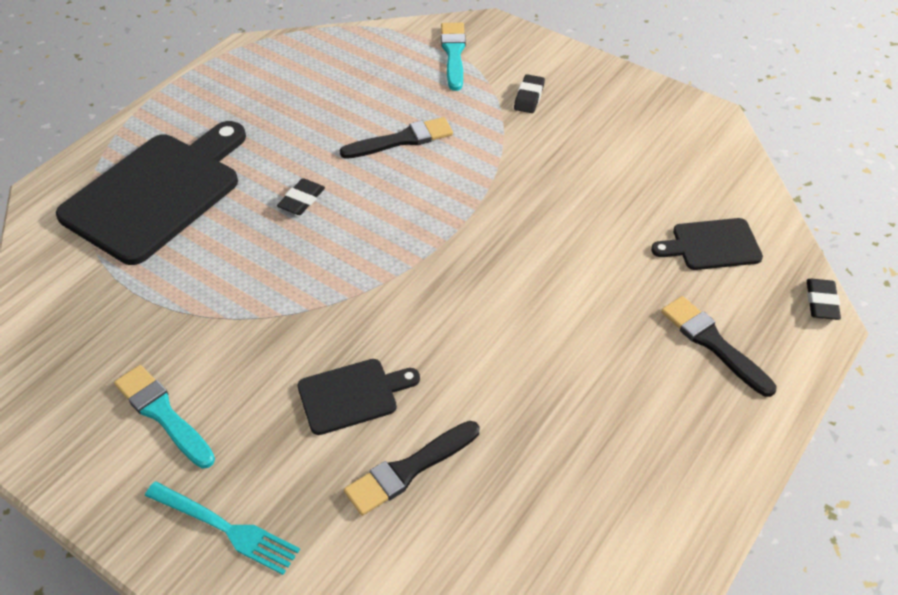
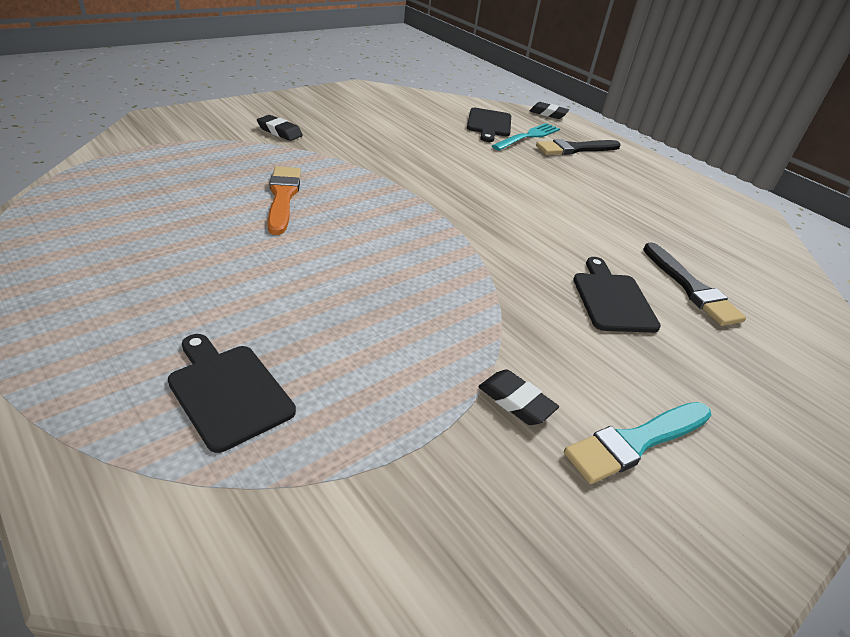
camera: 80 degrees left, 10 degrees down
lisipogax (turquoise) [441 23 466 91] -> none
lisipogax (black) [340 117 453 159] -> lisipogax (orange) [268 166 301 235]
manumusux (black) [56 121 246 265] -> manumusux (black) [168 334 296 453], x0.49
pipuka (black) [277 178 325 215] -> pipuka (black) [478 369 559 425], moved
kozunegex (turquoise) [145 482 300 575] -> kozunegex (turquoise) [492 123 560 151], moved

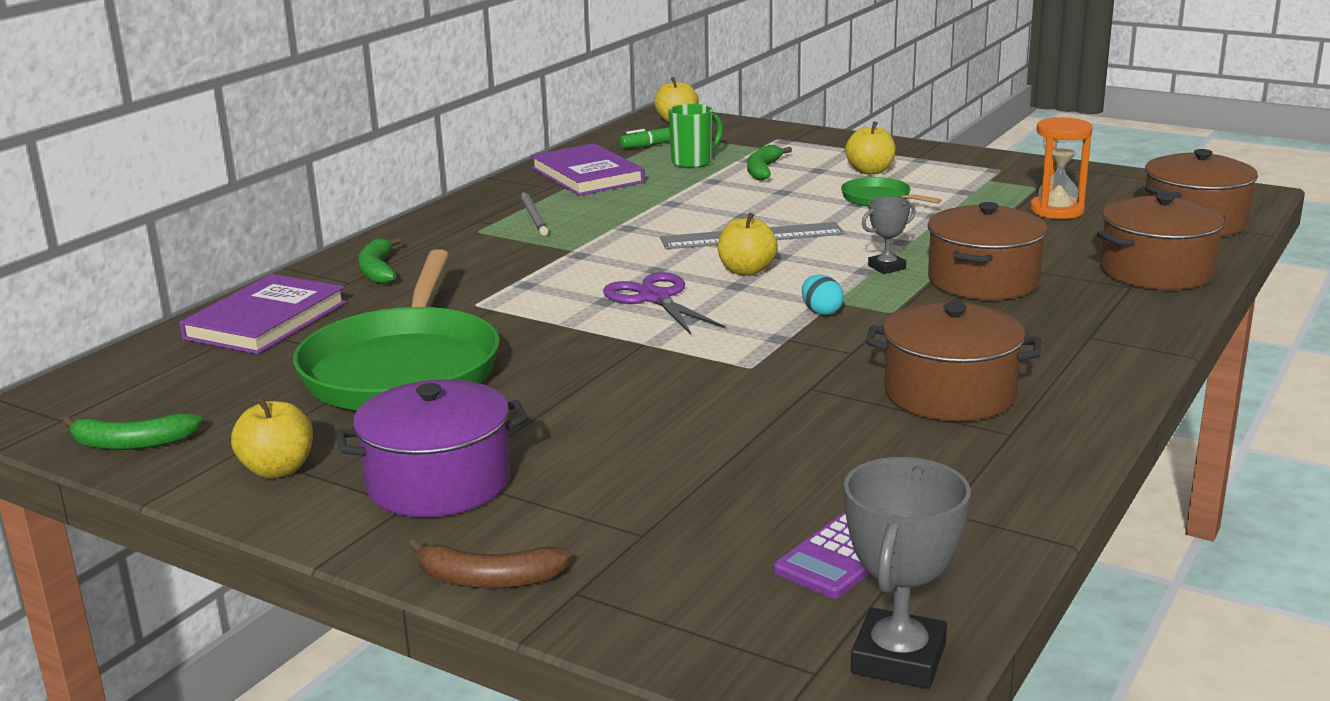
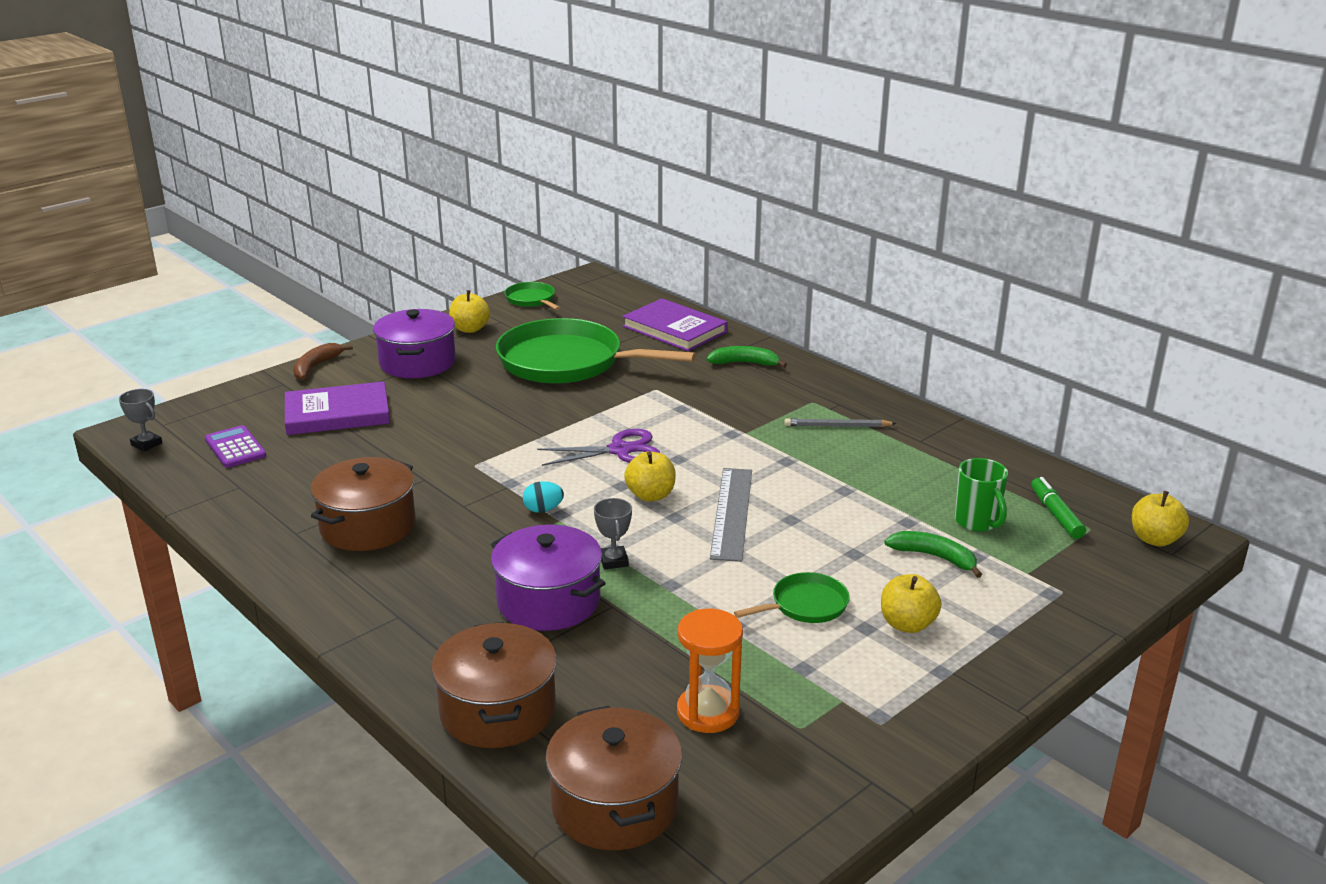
camera: 105 degrees right, 5 degrees up
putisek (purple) [531 143 645 196] -> putisek (purple) [285 381 390 435], moved
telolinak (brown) [928 202 1048 300] -> telolinak (purple) [491 525 605 631]
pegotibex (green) [63 413 203 450] -> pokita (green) [504 282 560 310]
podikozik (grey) [844 457 971 689] -> podikozik (grey) [119 389 162 452], x0.58

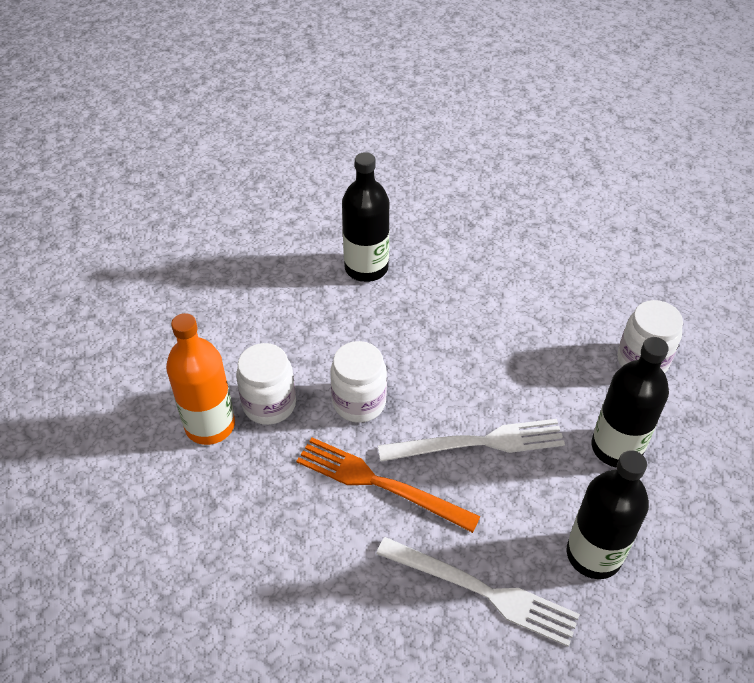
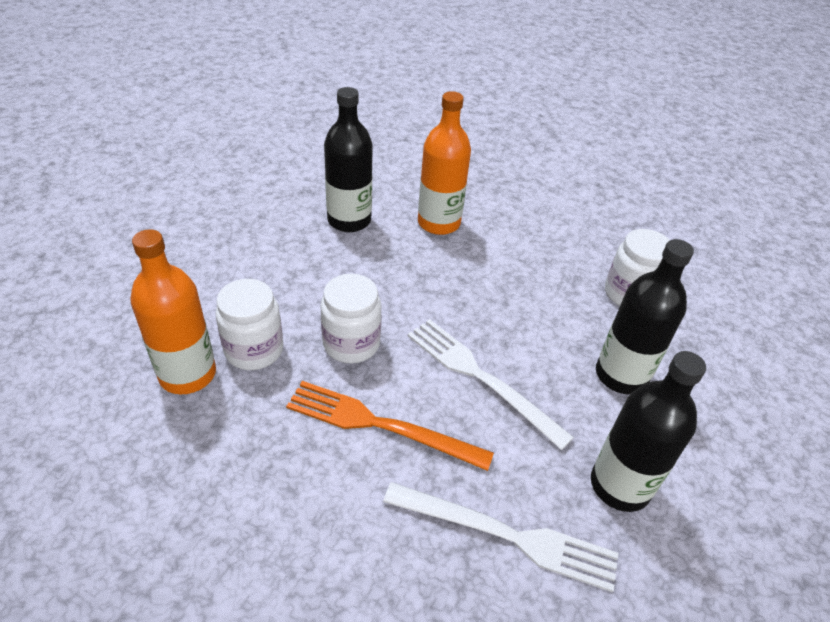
camera: 10 degrees left, 5 degrees down
kozunegex (white) [378 419 565 462] -> kozunegex (white) [408 319 574 450], 120 degrees counterclockwise
none -> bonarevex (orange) [418 91 471 235]

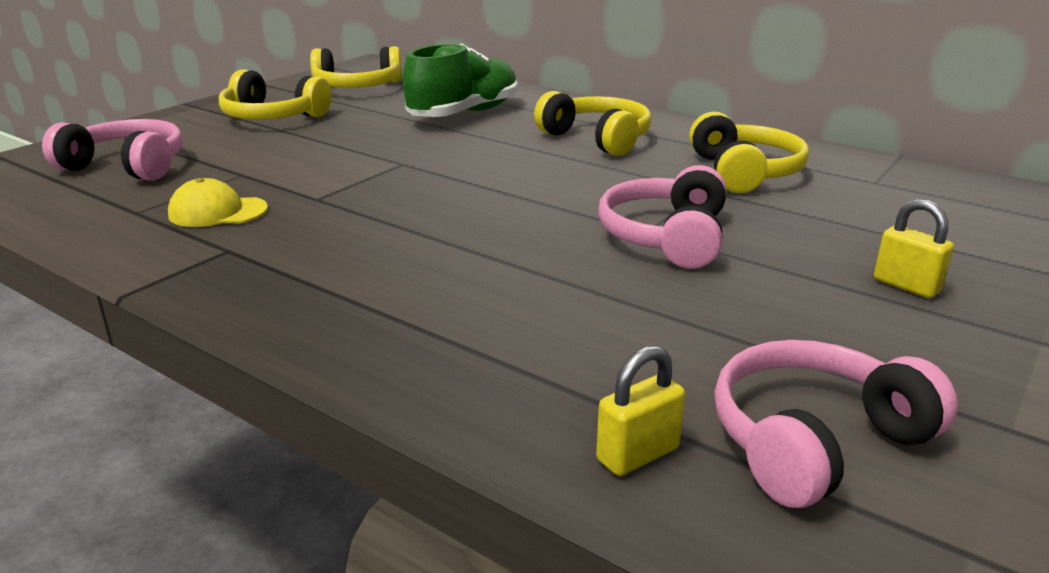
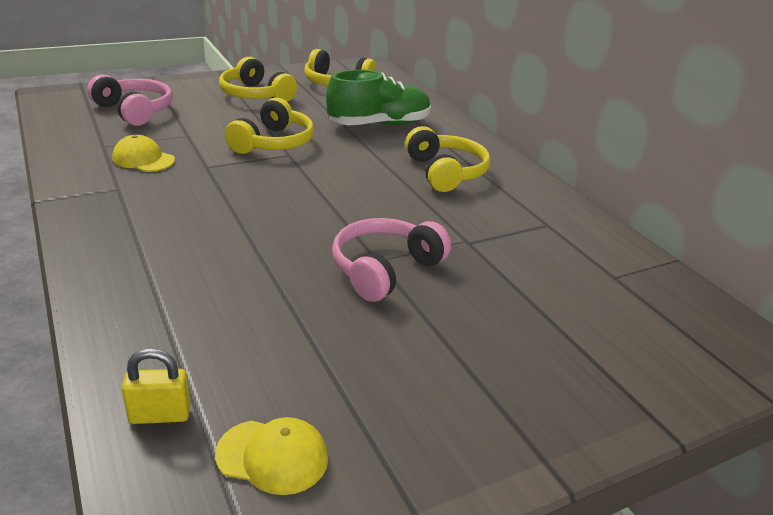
camera: 25 degrees right, 5 degrees up
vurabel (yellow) [689 112 809 193] -> vurabel (yellow) [225 98 314 154], moved
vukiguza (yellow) [874 199 954 298] -> none
vurabel (pink) [714 340 958 508] -> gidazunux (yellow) [215 417 328 495]

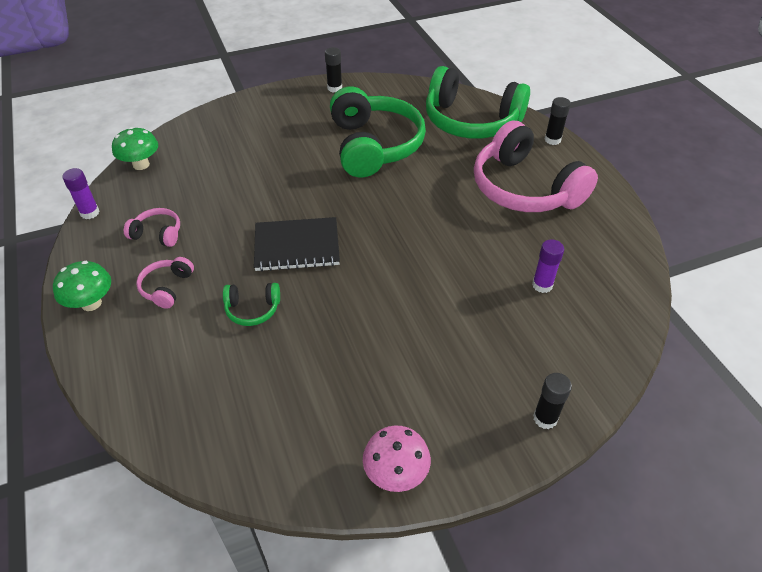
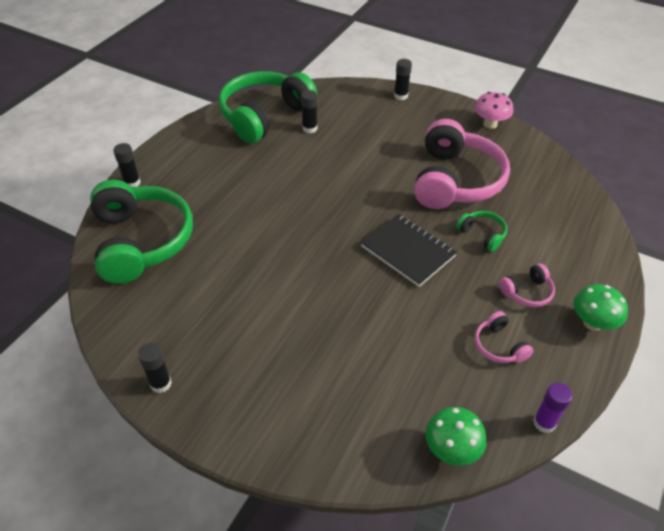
camera: 130 degrees left, 0 degrees up
vurabel (green) [330 86 426 177] -> vurabel (green) [218 71 317 143], moved
vurabel (pink) [474 121 598 212] -> vurabel (pink) [414 119 510 209], moved
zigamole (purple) [532 240 564 293] -> zigamole (black) [301 90 317 133]

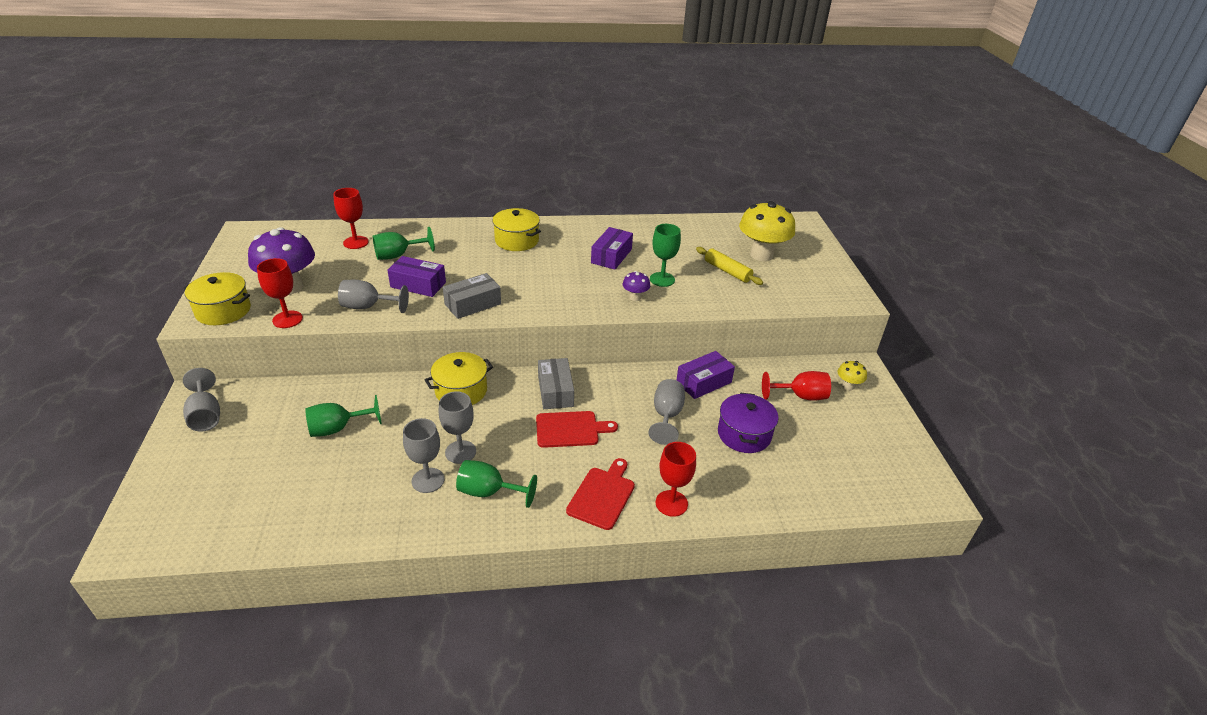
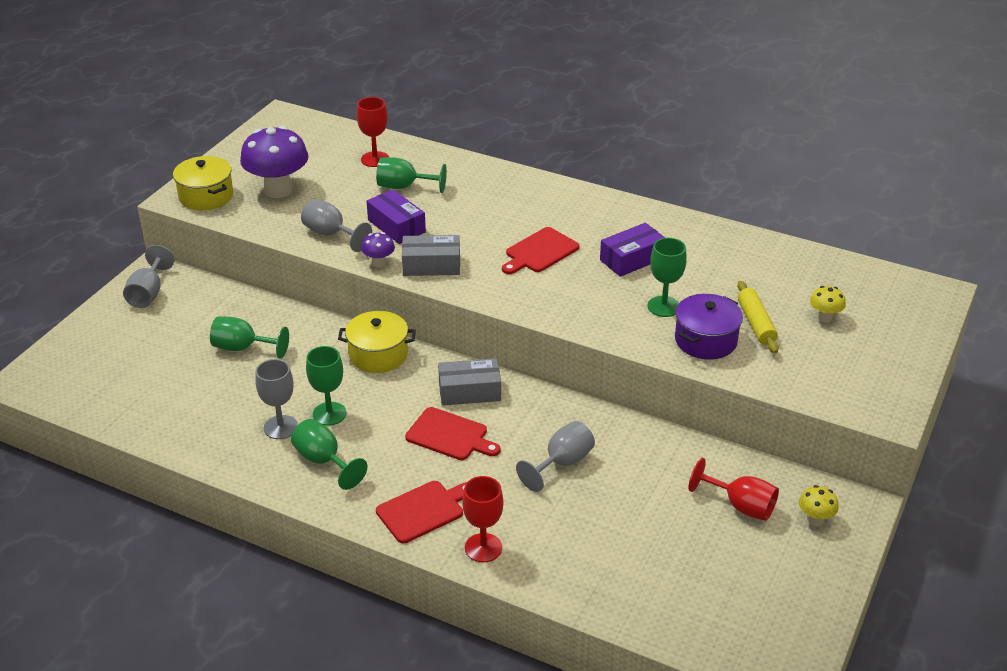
camera: 35 degrees right, 0 degrees up
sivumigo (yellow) [739 201 795 261] -> sivumigo (yellow) [810 286 846 323], x0.46
telolinak (yellow) [492 208 541 251] -> none
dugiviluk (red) [257 258 303 328] -> none
sivumigo (purple) [623 271 650 301] -> sivumigo (purple) [361 232 395 268], moved
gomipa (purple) [677 351 735 399] -> none
gomipa (grey) [538 358 574 409] -> gomipa (grey) [438 358 501 406], 60 degrees clockwise
dugiviluk (grey) [439 391 476 464] -> dugiviluk (green) [306 346 347 426]
telolinak (purple) [718 393 779 453] -> telolinak (purple) [675 294 743 359], moved
none -> manumusux (red) [502 227 580 274]

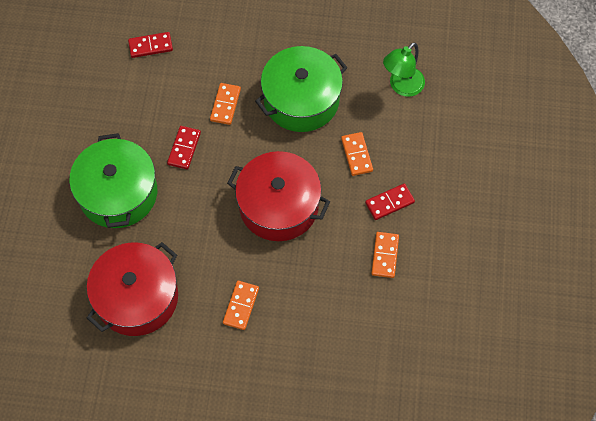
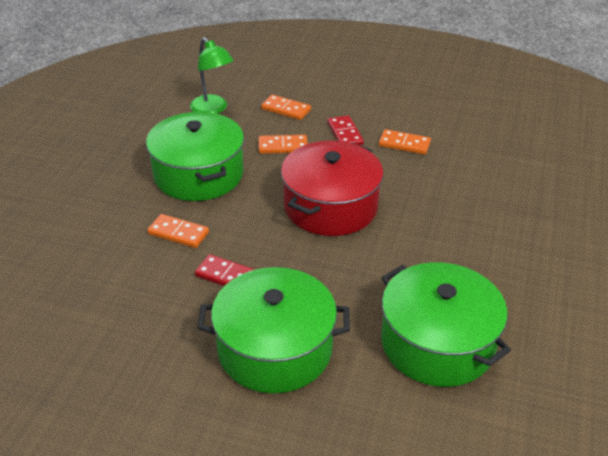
camera: 80 degrees left, 25 degrees down
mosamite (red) [128 32 173 58] -> none
telolinak (red) [87 242 178 336] -> telolinak (green) [381 262 511 387]
mosamite (orange) [223 281 259 330] -> mosamite (orange) [261 95 311 120], moved

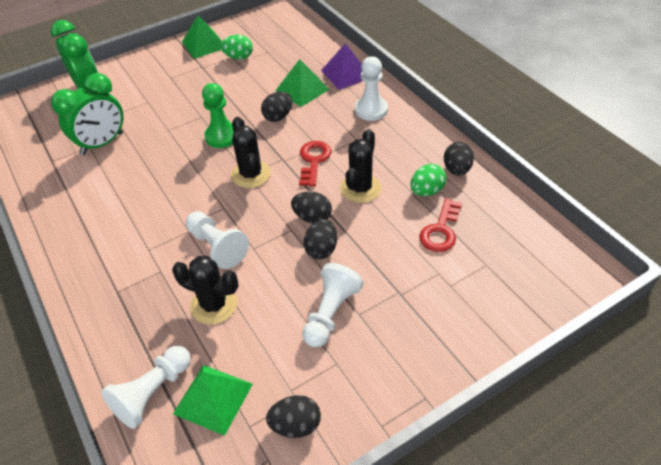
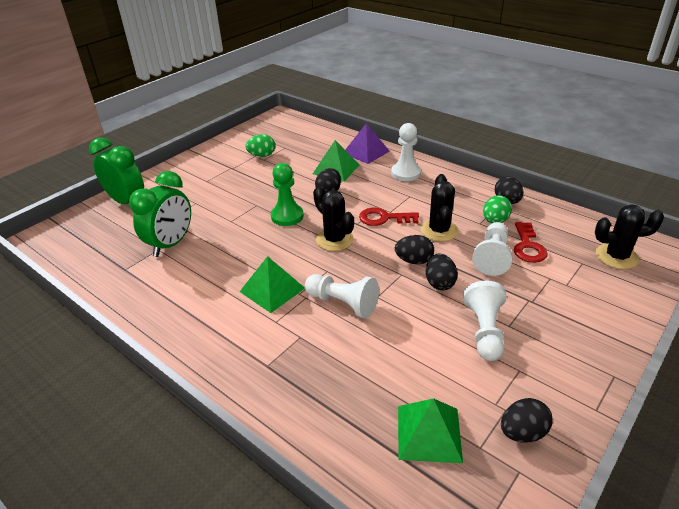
camera: 20 degrees left, 10 degrees down
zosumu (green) [182 15 222 59] -> zosumu (green) [240 256 305 313], moved
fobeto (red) [299 141 331 187] -> fobeto (red) [359 208 419 226], 75 degrees counterclockwise
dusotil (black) [172 256 238 325] -> dusotil (black) [595 205 664 269], moved
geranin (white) [101 346 191 429] -> geranin (white) [472 222 512 276], moved

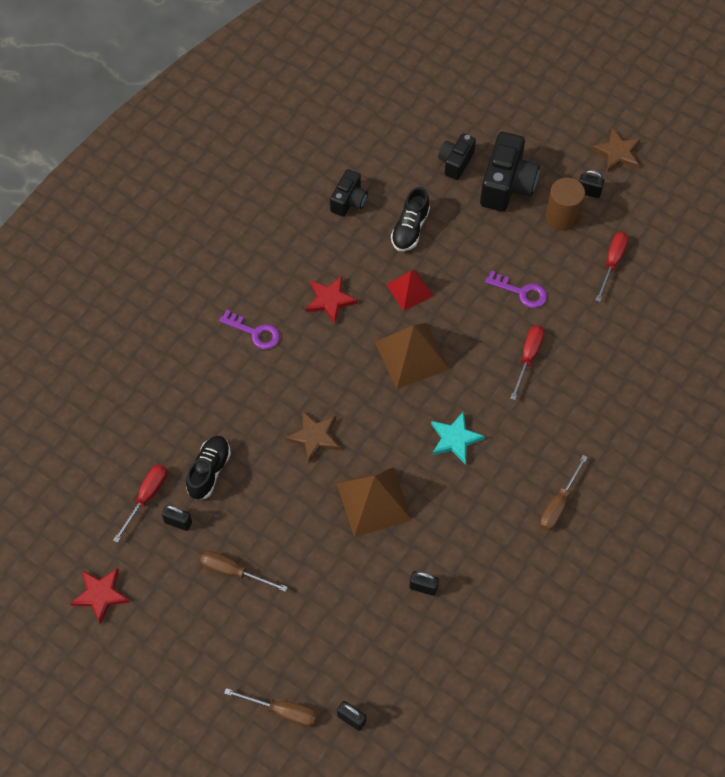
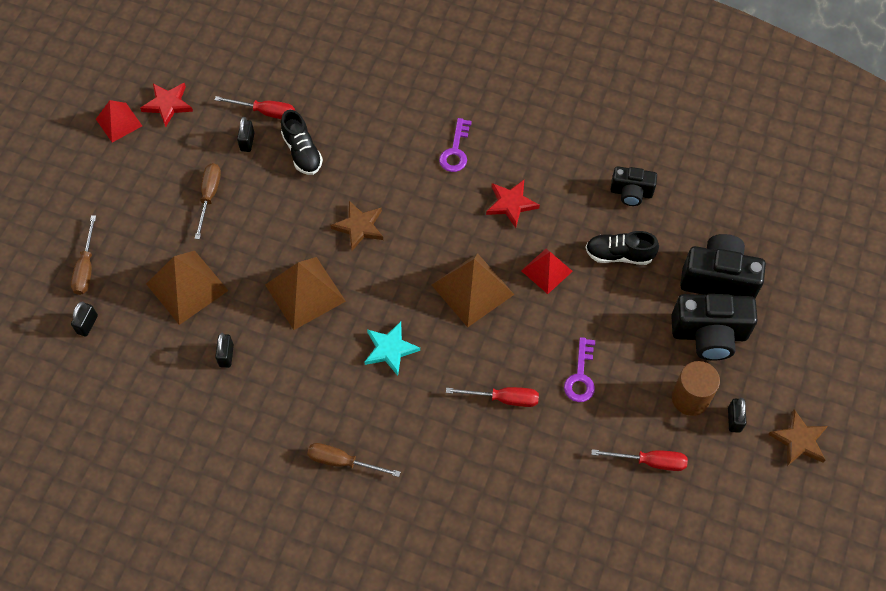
camera: 75 degrees right, 0 degrees up
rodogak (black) [438 133 476 180] -> rodogak (black) [680 234 766 298], x1.68
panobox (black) [186 436 231 500] -> panobox (black) [281 110 323 175], 60 degrees clockwise
none -> zosumu (red) [96 100 142 143]
none -> zosumu (brown) [146 251 229 325]

